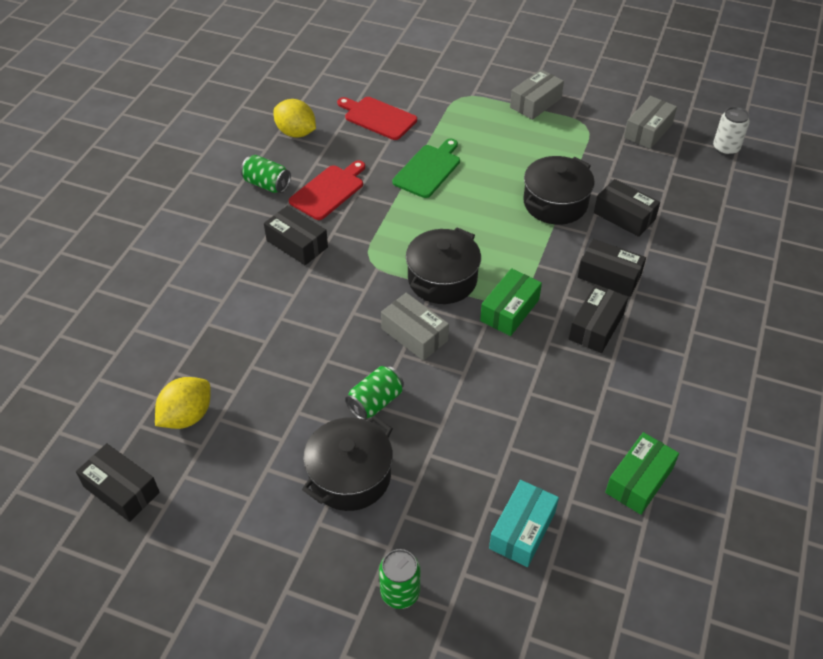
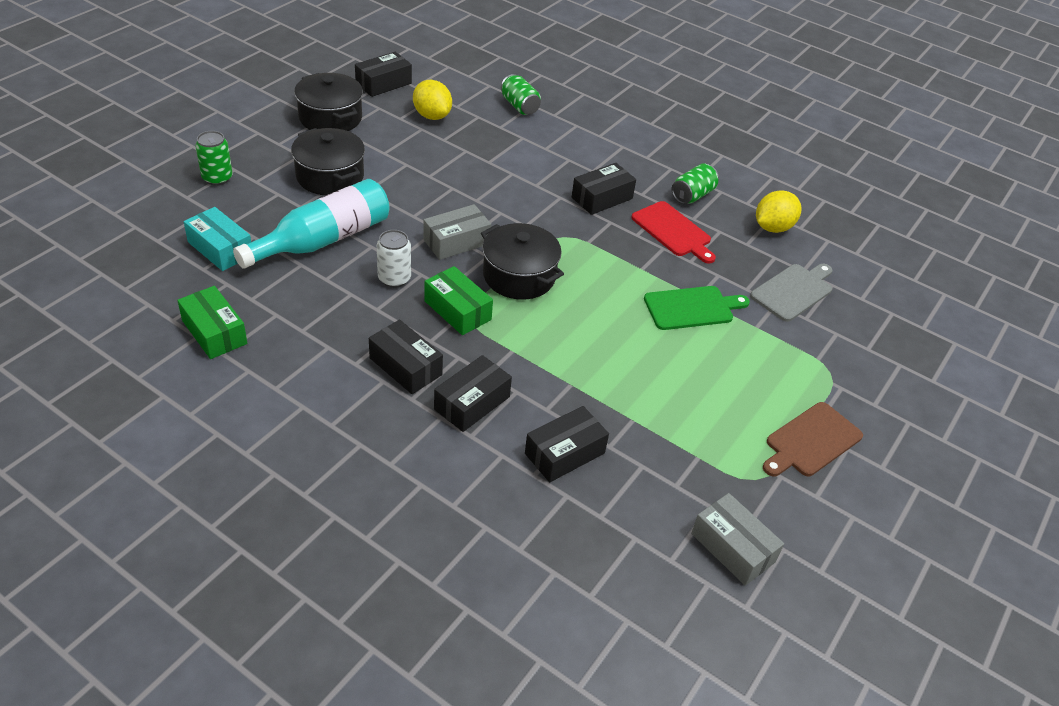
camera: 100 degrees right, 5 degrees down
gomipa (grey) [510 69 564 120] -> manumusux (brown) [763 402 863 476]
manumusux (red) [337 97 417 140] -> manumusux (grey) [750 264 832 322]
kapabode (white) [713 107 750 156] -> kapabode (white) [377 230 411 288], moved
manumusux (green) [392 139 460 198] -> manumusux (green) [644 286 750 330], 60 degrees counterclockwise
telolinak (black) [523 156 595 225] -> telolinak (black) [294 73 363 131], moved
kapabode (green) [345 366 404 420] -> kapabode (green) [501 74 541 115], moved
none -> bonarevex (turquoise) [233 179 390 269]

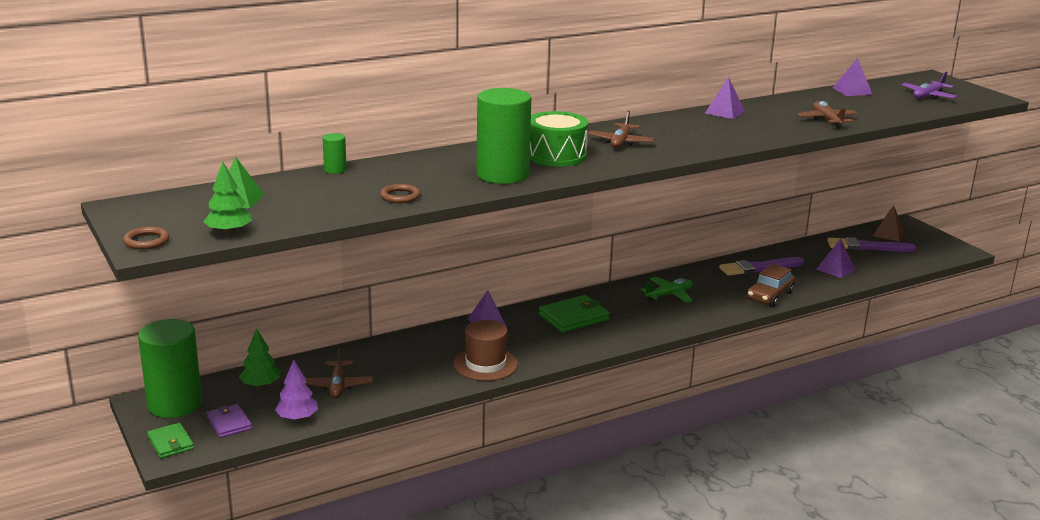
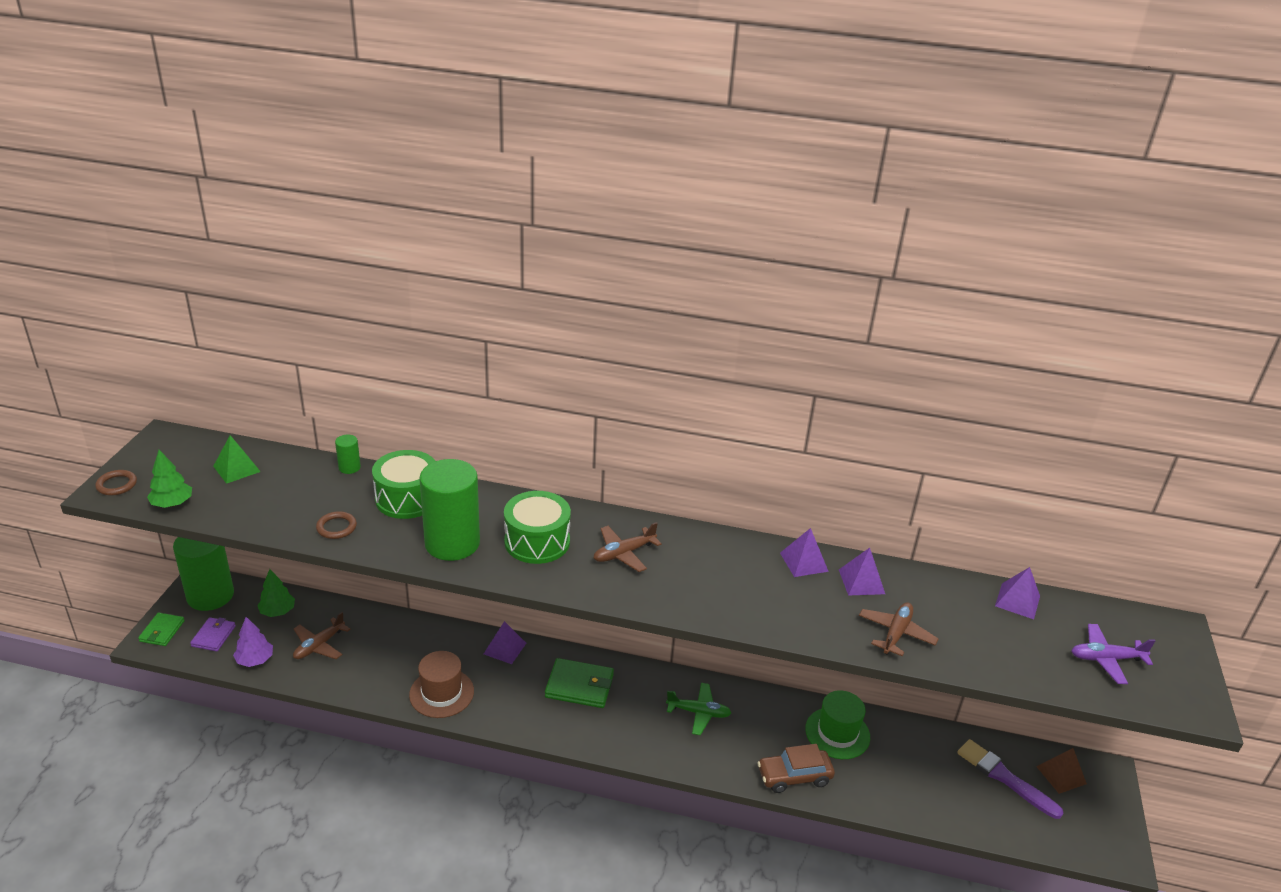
camera: 40 degrees right, 10 degrees up
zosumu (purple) [817 239 855 278] -> zosumu (purple) [839 548 885 595], moved
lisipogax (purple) [719 257 804 276] -> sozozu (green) [805 690 870 759]
none -> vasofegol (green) [372 450 435 519]

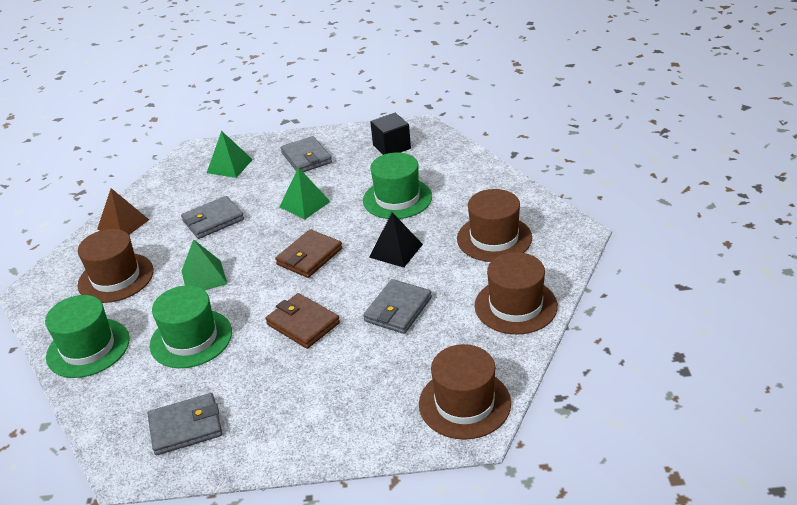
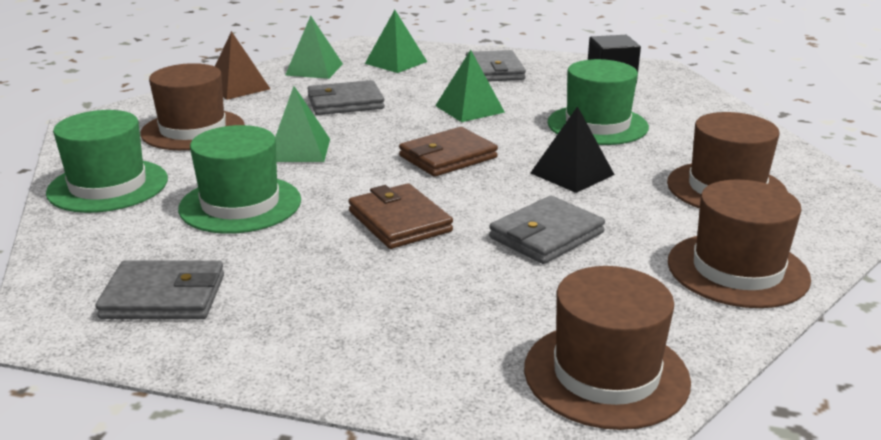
camera: 15 degrees right, 10 degrees down
none -> zosumu (green) [285 16 343 79]

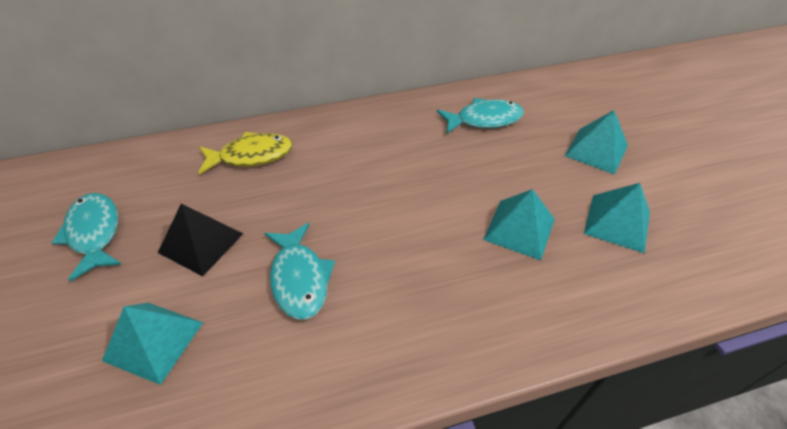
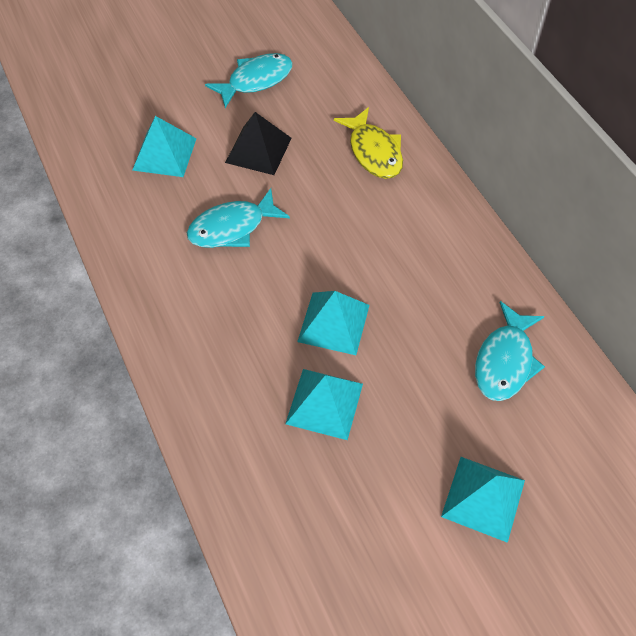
camera: 80 degrees right, 10 degrees up
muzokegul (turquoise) [437 98 524 134] -> muzokegul (turquoise) [475 301 545 401], 45 degrees clockwise
zosumu (turquoise) [584 183 650 253] -> zosumu (turquoise) [297 291 370 355], moved

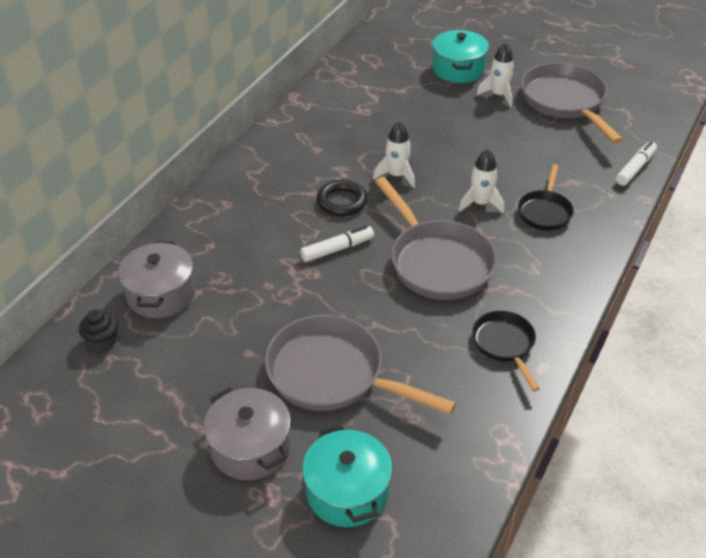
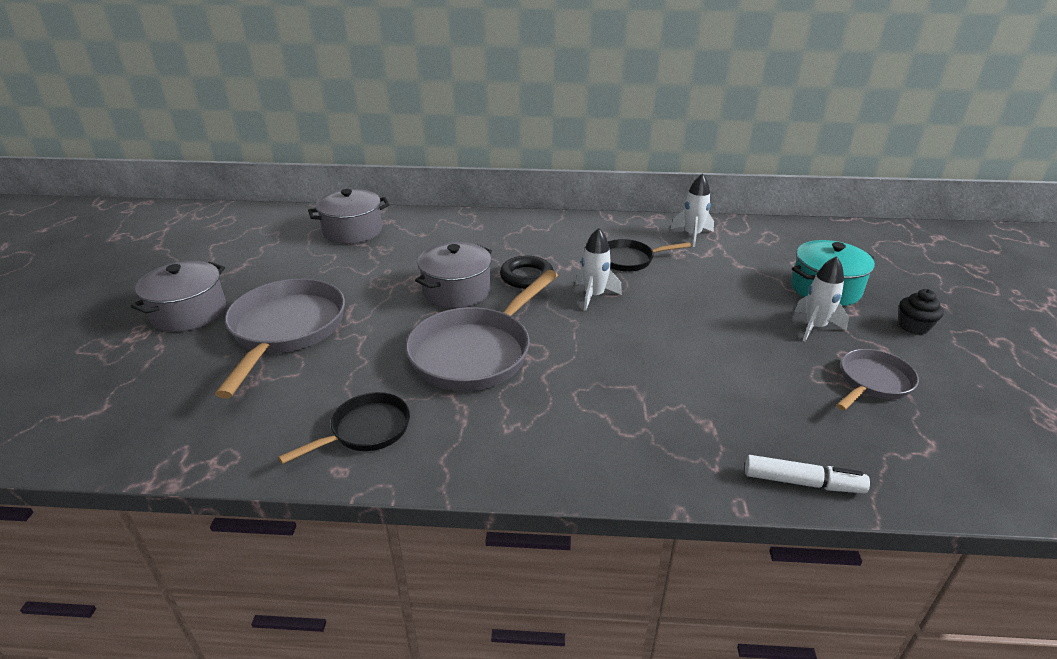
camera: 65 degrees right, 10 degrees down
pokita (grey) [521 62 623 144] -> pokita (grey) [836 349 919 411], x0.56
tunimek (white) [459 149 504 213] -> tunimek (white) [671 174 714 247], moved
pokita (black) [518 164 574 230] -> pokita (black) [608 239 691 272], moved
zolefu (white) [300 226 374 262] -> telolinak (grey) [415 242 492 309]
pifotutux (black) [79 309 118 351] -> pifotutux (black) [899 289 944 335], moved
telolinak (turquoise) [302 425 393 527] -> none

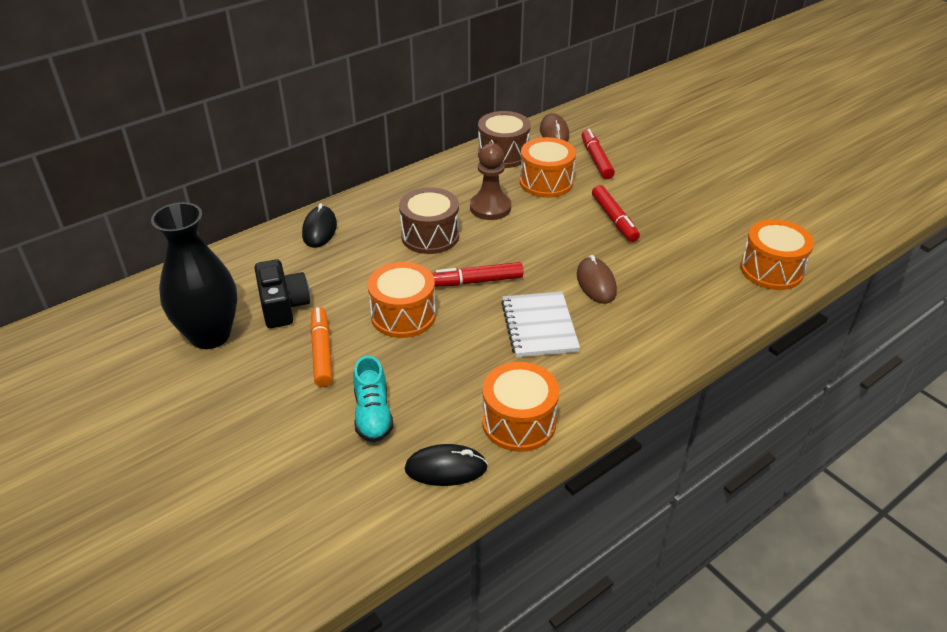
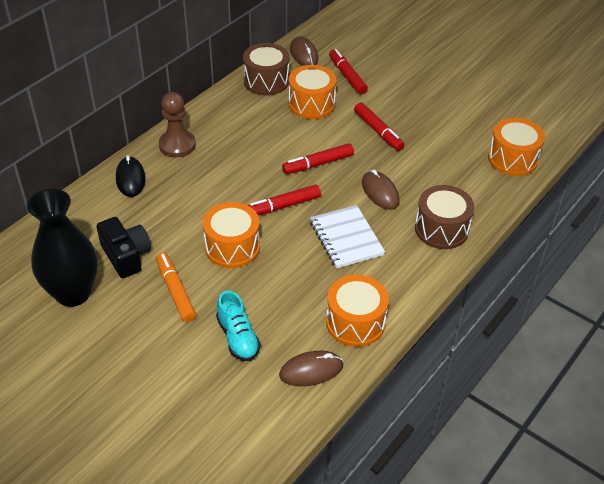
camera: 15 degrees left, 5 degrees up
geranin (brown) [470 143 511 220] -> geranin (brown) [159 92 196 158], moved
vasofegol (brown) [399 187 459 254] -> vasofegol (brown) [415 185 474 249], moved
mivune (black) [404 444 488 486] -> mivune (brown) [279 351 343 386]
none -> zolefu (red) [282 143 354 174]

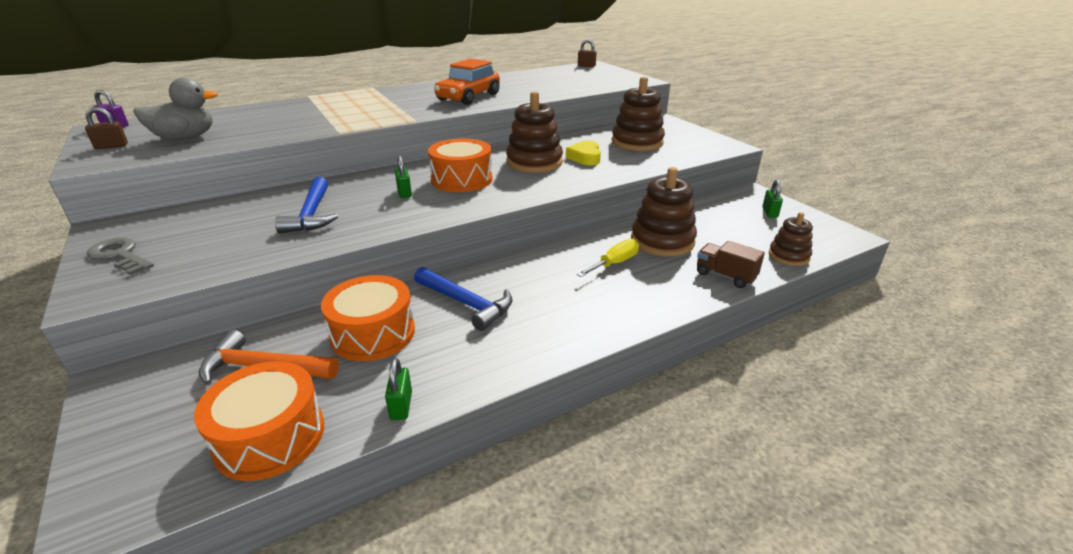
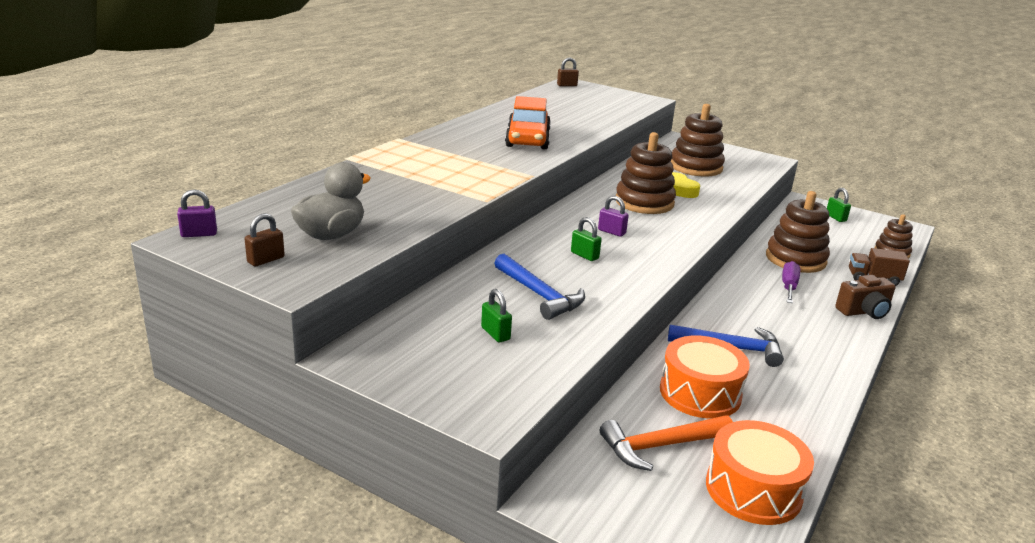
camera: 30 degrees left, 5 degrees down
vasofegol (orange) [428 138 492 192] -> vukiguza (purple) [598 196 629 237]
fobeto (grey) [87 237 154 275] -> none
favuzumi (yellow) [577 239 639 277] -> favuzumi (purple) [782 261 800 303]
vukiguza (green) [385 358 412 420] -> vukiguza (green) [481 289 512 342], moved
none -> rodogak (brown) [835 275 896 319]

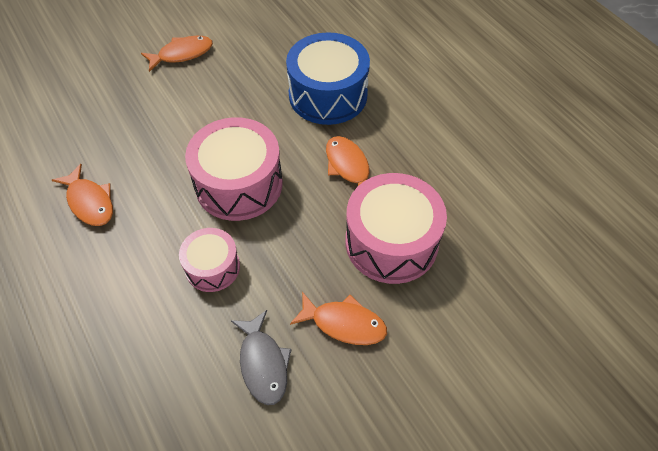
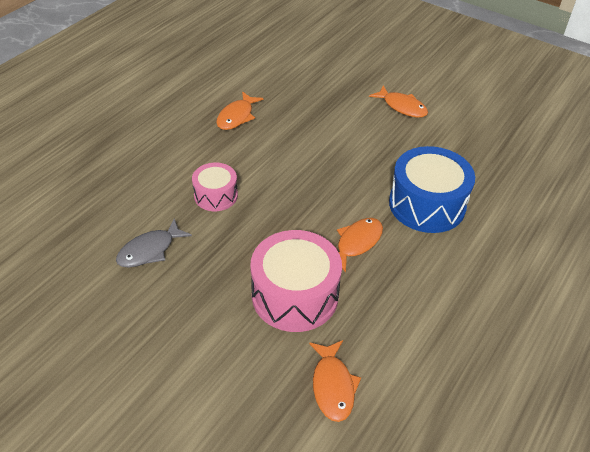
camera: 65 degrees right, 10 degrees down
vasofegol (pink) [185 117 283 221] -> none
muzokegul (orange) [290 292 387 345] -> muzokegul (orange) [309 340 361 422], moved

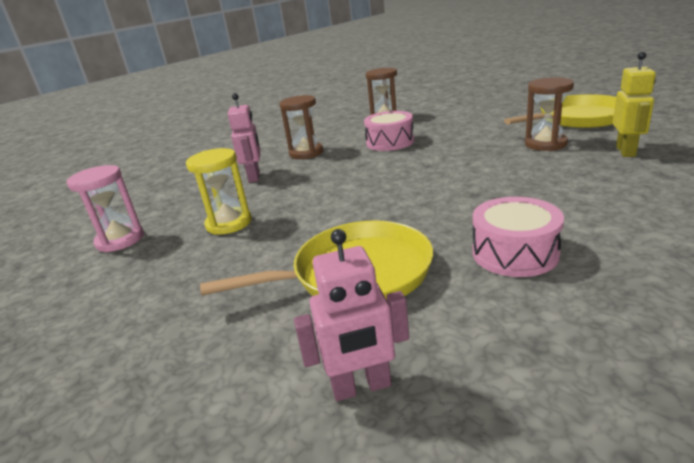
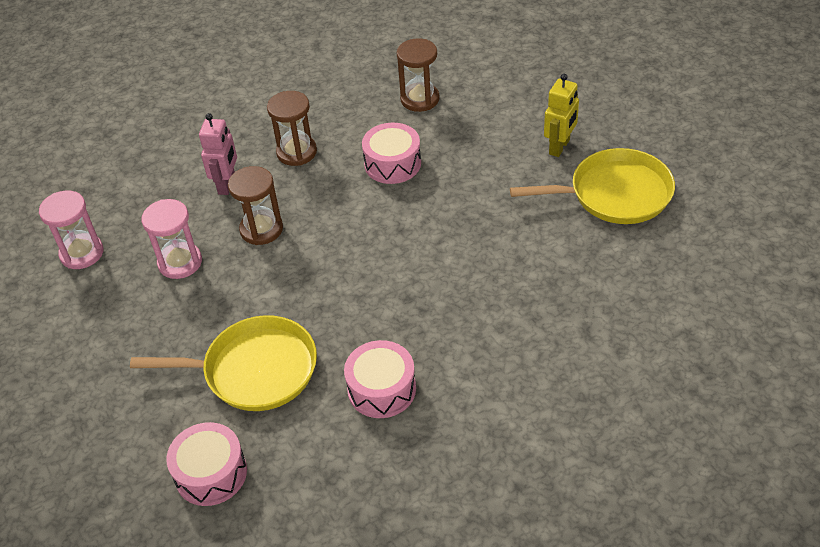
camera: 15 degrees right, 20 degrees up
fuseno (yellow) [613 52 656 157] -> fuseno (yellow) [544 74 579 157], moved
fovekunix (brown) [525 77 574 151] -> fovekunix (brown) [228 166 283 245], moved
fovekunix (yellow) [186 148 252 235] -> fovekunix (pink) [141 199 202 279]
fuseno (pink) [294 229 409 401] -> vasofegol (pink) [166 422 247 506]

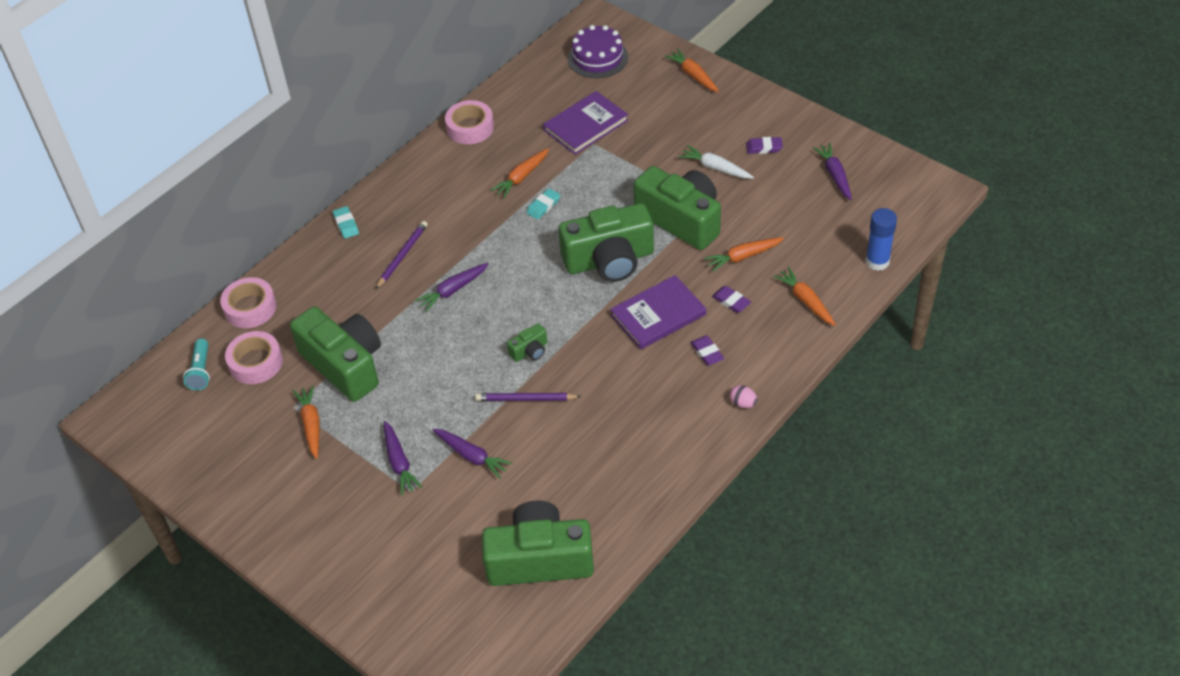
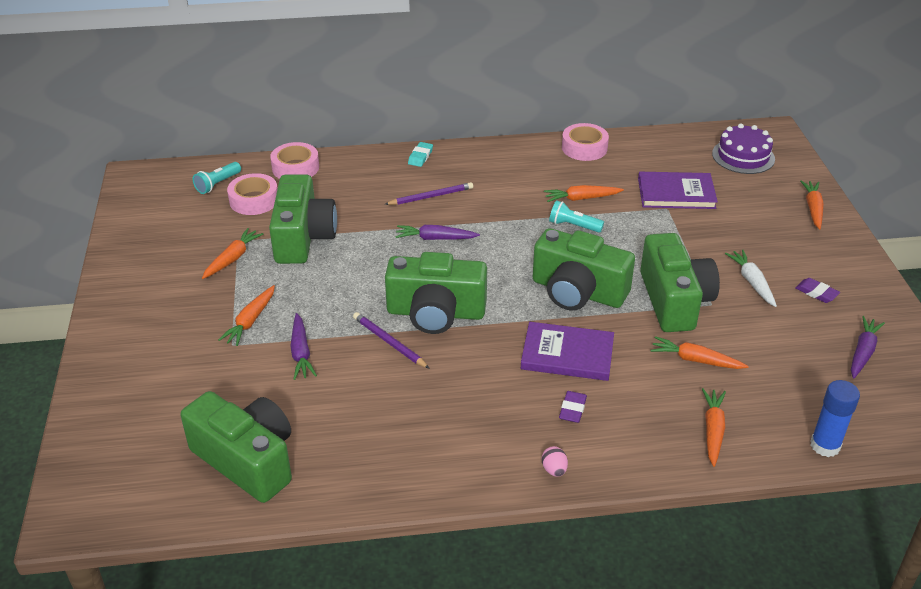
camera: 40 degrees right, 10 degrees down
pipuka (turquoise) [526 188 560 220] -> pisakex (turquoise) [549 200 604 233]
pipuka (purple) [712 286 751 313] -> none
rodogak (green) [507 323 547 362] -> rodogak (green) [385 252 487 334], x2.37
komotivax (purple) [384 421 423 495] -> komotivax (orange) [218 285 275 346]

